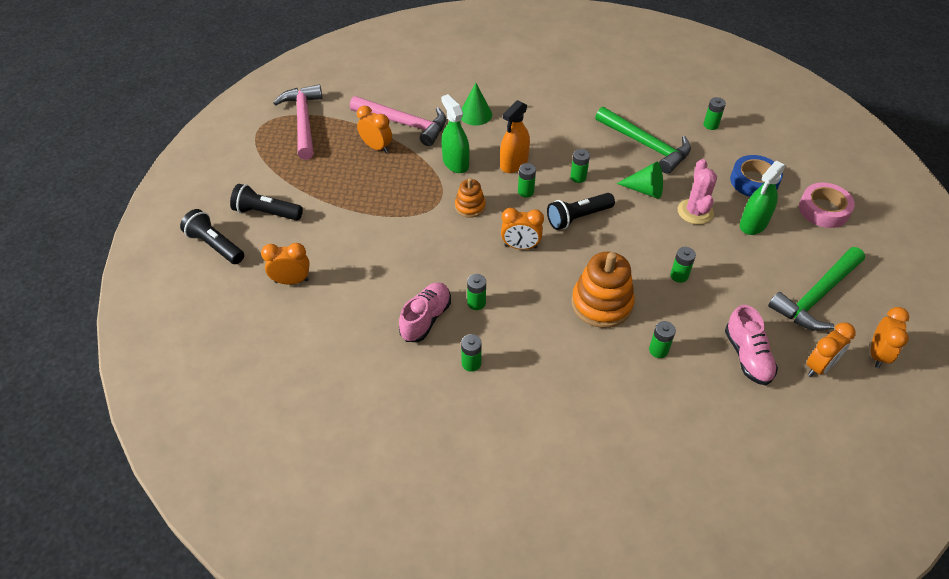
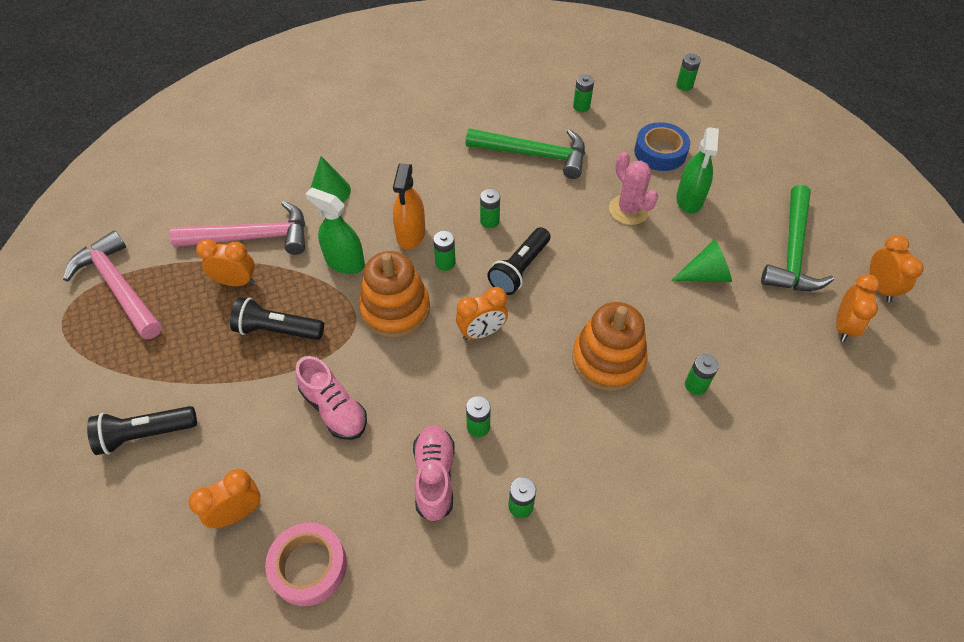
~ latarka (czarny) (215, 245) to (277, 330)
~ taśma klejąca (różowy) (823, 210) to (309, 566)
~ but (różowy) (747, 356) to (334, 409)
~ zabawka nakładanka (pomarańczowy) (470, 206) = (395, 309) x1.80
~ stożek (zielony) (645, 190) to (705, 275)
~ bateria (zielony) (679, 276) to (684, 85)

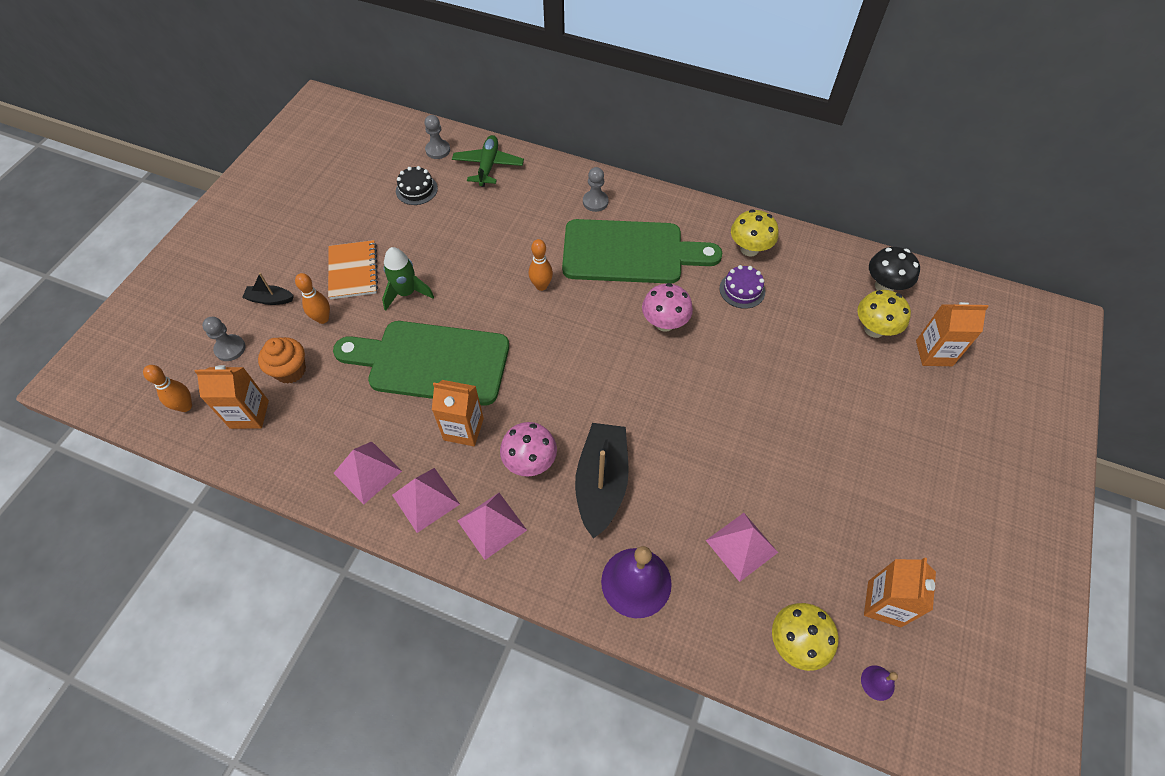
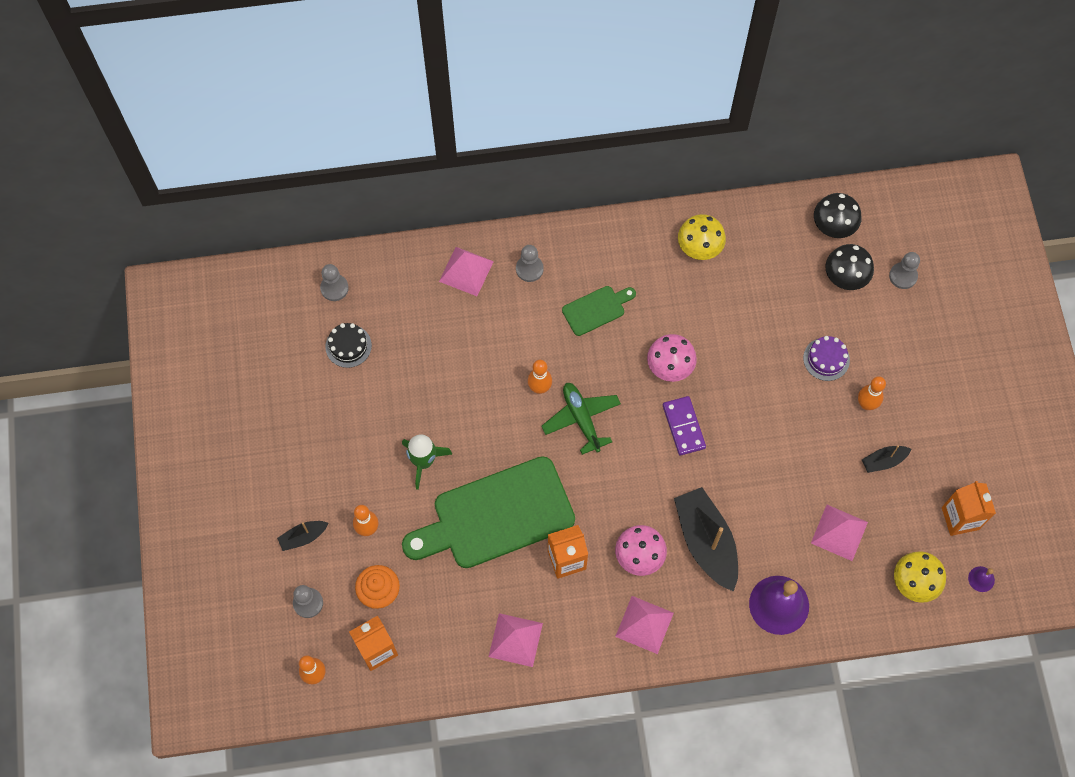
~ piramida (różowy) (426, 499) to (466, 271)
~ samolot (zielony) (488, 166) to (581, 419)
~ deska do krojenia (zielony) (630, 253) = (596, 309) x0.46
+ kostka domina (fioletowy) (683, 426)
~ tort (fioletowy) (742, 290) to (826, 359)
~ grzyb (żółty) (874, 329) to grzyb (czarny) (845, 278)
+ kręgiel (pomarańczowy) (866, 404)
+ łódka (czarny) (883, 461)
~ karton mleka (pomarańczowy) (934, 353) to pionek (szary) (903, 276)
- zeszyt (pomarańczowy) (353, 271)

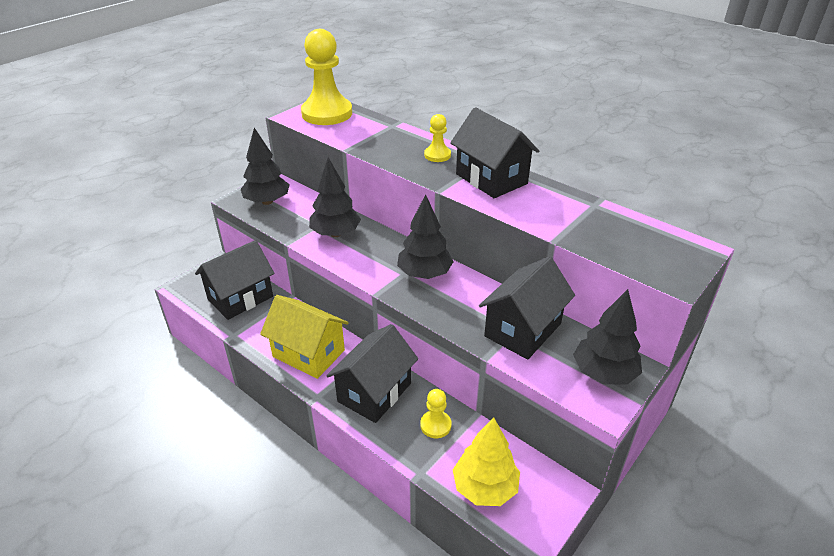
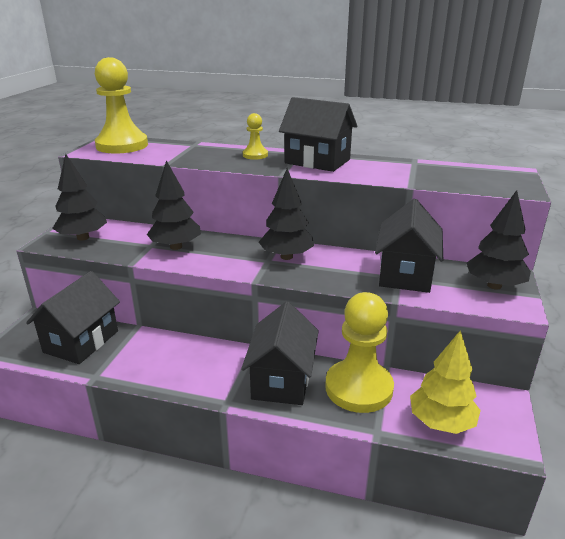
~ pionek (żółty) (435, 425) = (358, 388) x2.11
- domek (żółty) (308, 353)

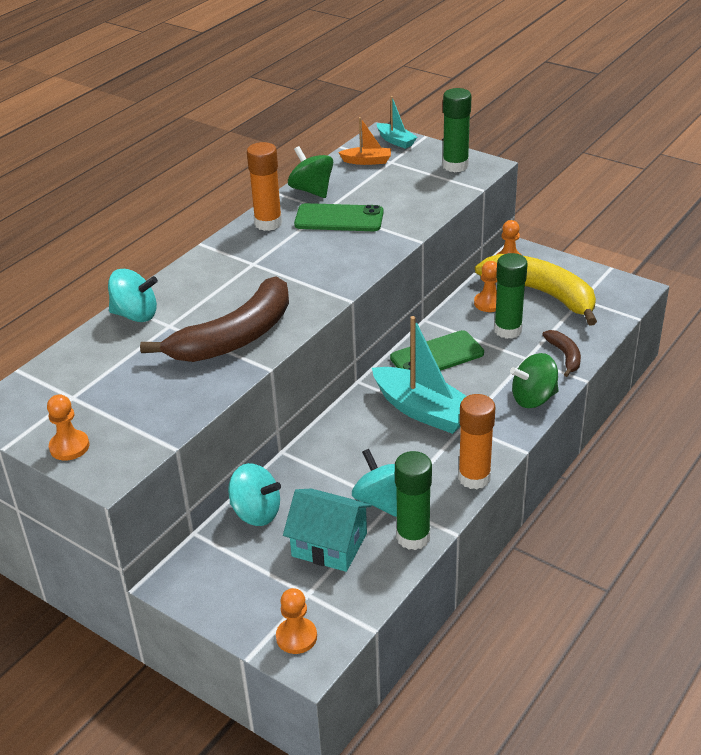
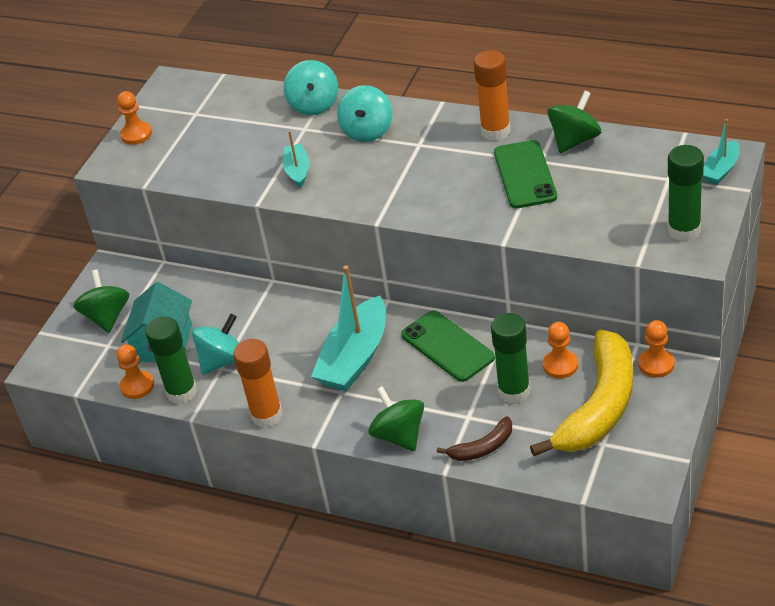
+ bączek (zielony) (107, 317)
~ pionek (pomarańczowy) (296, 637) to (137, 386)
~ banan (brązowy) (235, 337) to łódka (turkusowy) (297, 171)
~ bączek (turkusowy) (256, 512) to (367, 131)
- łódka (pomarańczowy) (367, 161)

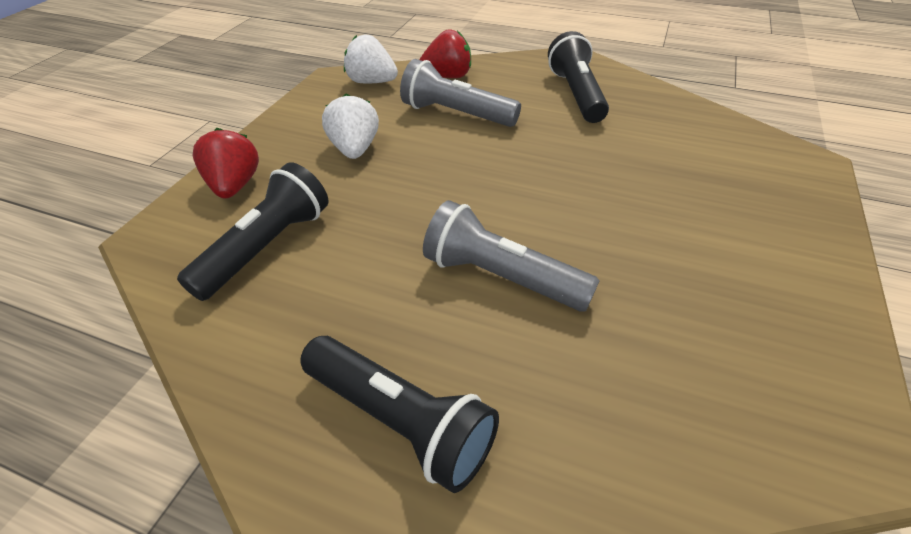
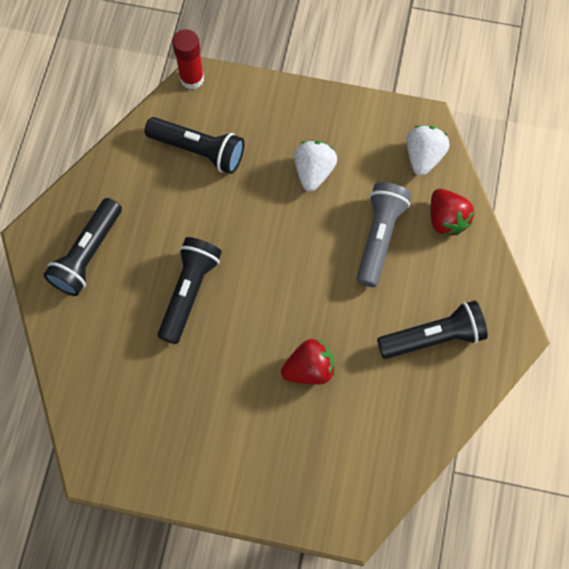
~ latarka (szary) (502, 277) to latarka (czarny) (189, 292)
+ klej w sztyfcie (czerwony) (192, 79)
~ truskawka (czerwony) (235, 186) to (309, 369)
~ truskawka (biały) (355, 149) = (313, 171) 60 degrees counterclockwise

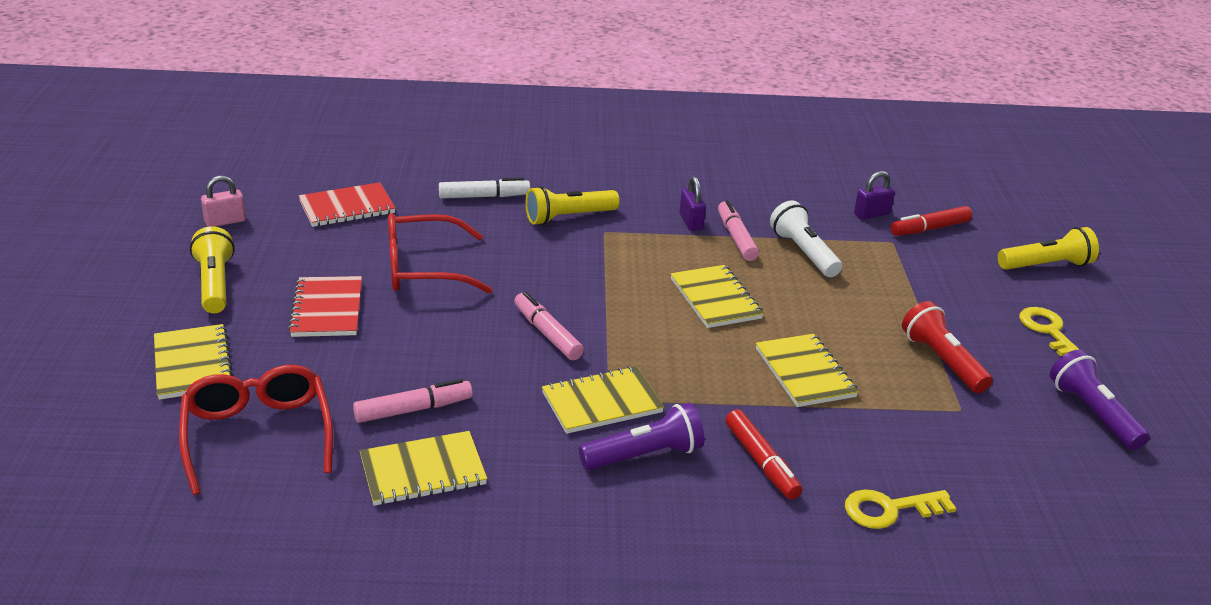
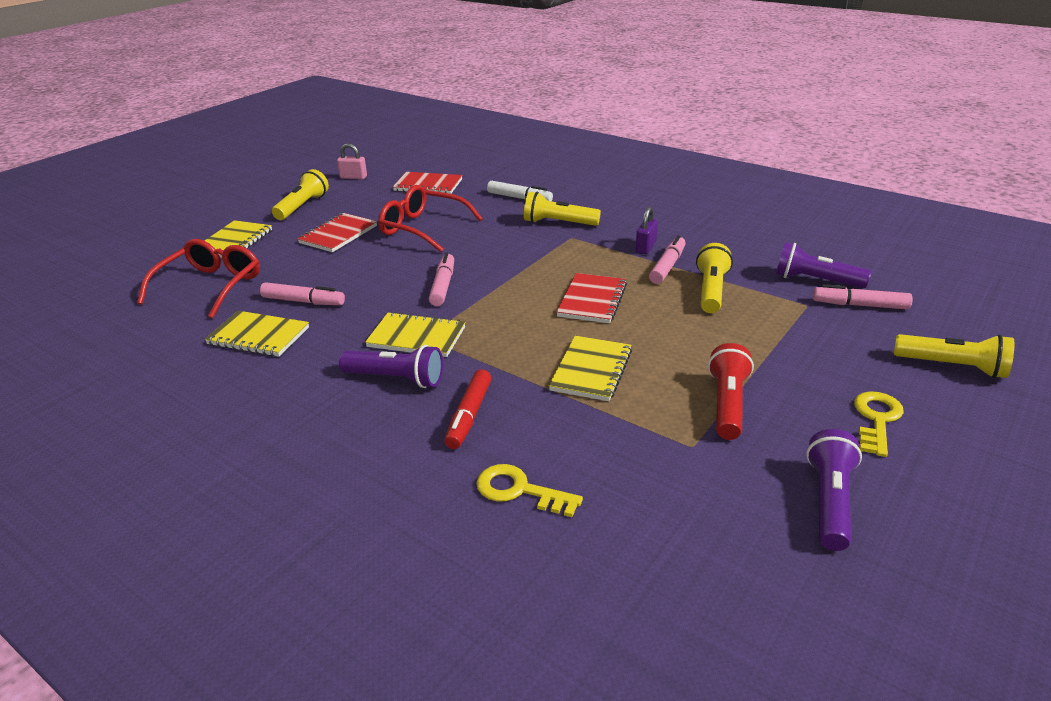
~ zeszyt (żółty) (715, 299) to zeszyt (czerwony) (592, 300)
~ latarka (biały) (804, 253) to latarka (żółty) (711, 291)
~ kłódka (fioletowy) (871, 214) to latarka (fioletowy) (815, 280)
~ flamaster (czerwony) (929, 229) to flamaster (różowy) (860, 305)

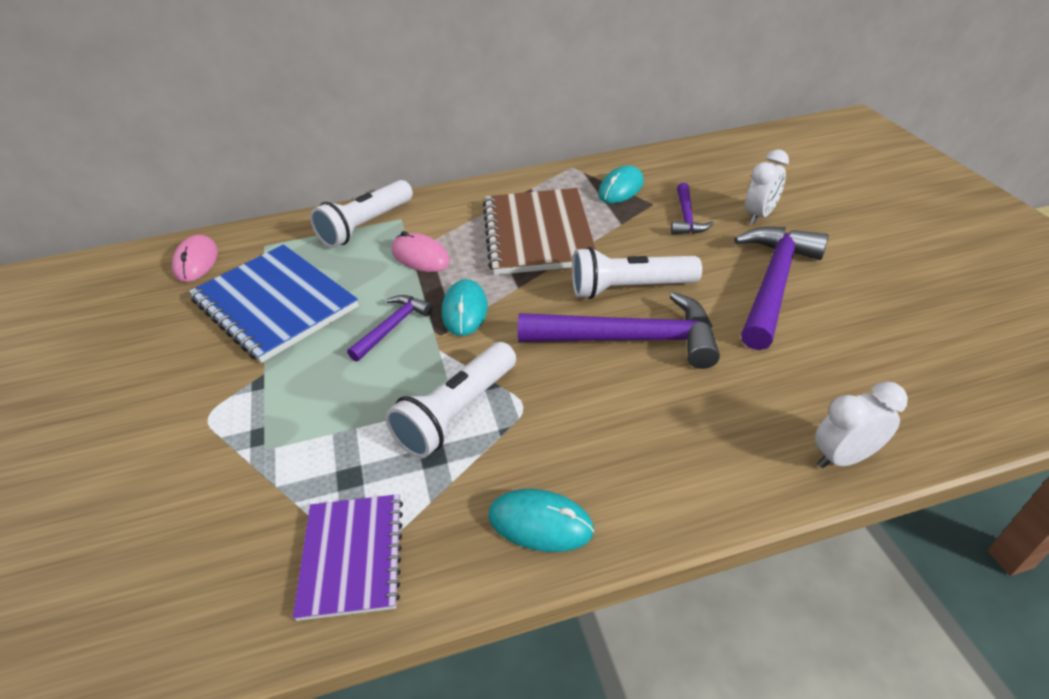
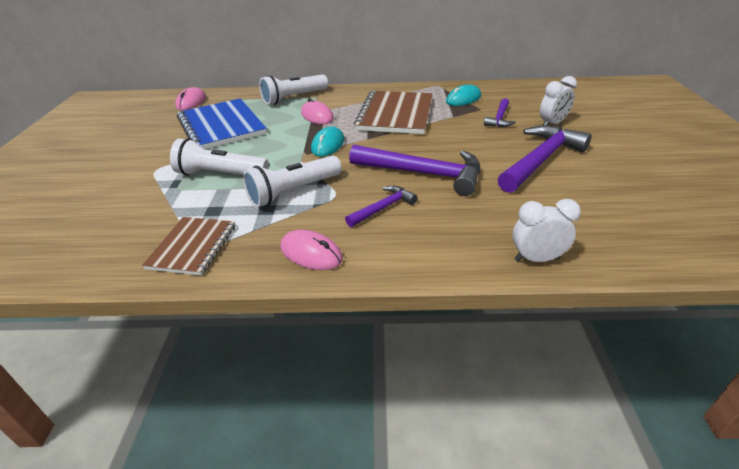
~ zeszyt (fioletowy) (352, 556) to zeszyt (brązowy) (192, 247)
~ latarka (biały) (629, 288) to (220, 174)
~ myszka (turkusowy) (540, 523) to myszka (różowy) (311, 253)
~ młotek (fioletowy) (392, 327) to (383, 208)

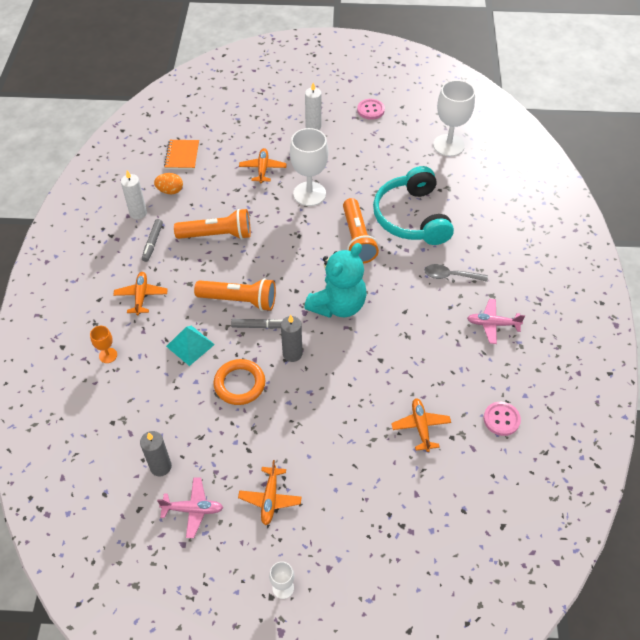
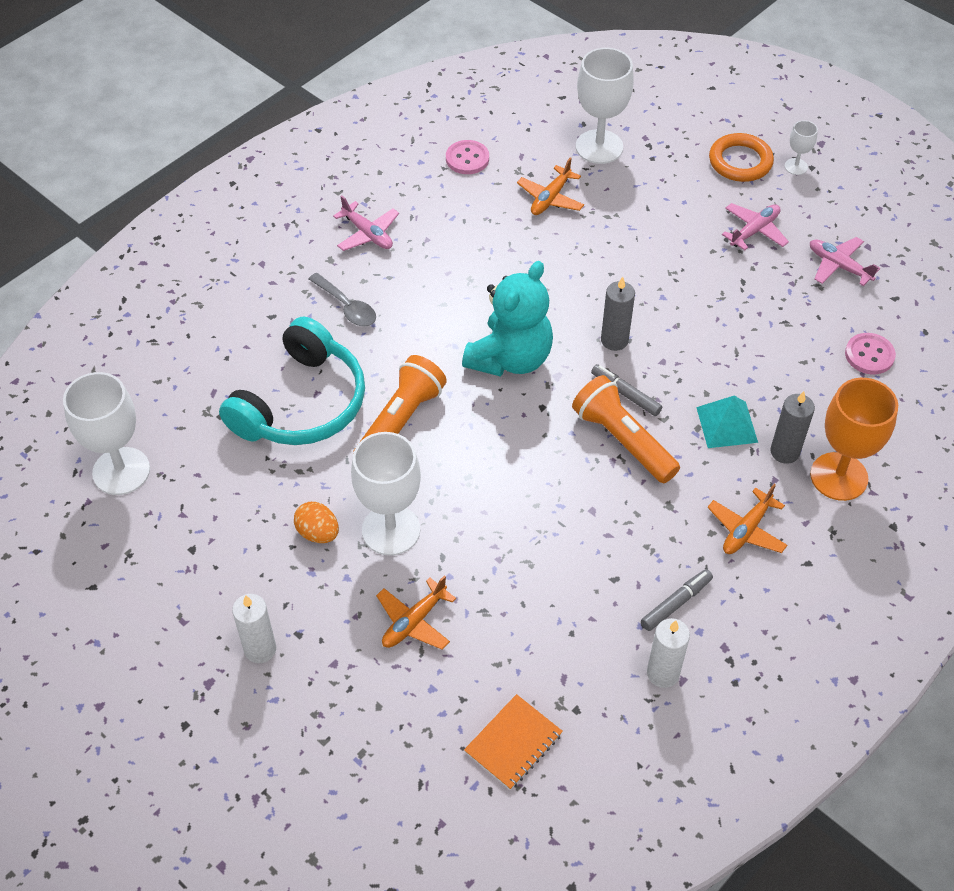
~ jajko (pomarańczowy) (170, 191) to (318, 533)
~ miś (turkusowy) (338, 305) = (510, 358) 135 degrees clockwise
+ kielich (biały) (599, 147)
~ pierścień (pomarańczowy) (239, 384) to (740, 161)
~ samolot (pomarańczowy) (270, 498) to samolot (różowy) (754, 231)
~ świeca (szary) (160, 467) to (784, 452)
~ kielich (pomarańczowy) (108, 355) = (839, 476) x2.09
~ guzik (różowy) (370, 110) to (869, 355)
- latarka (pomarańczowy) (217, 235)

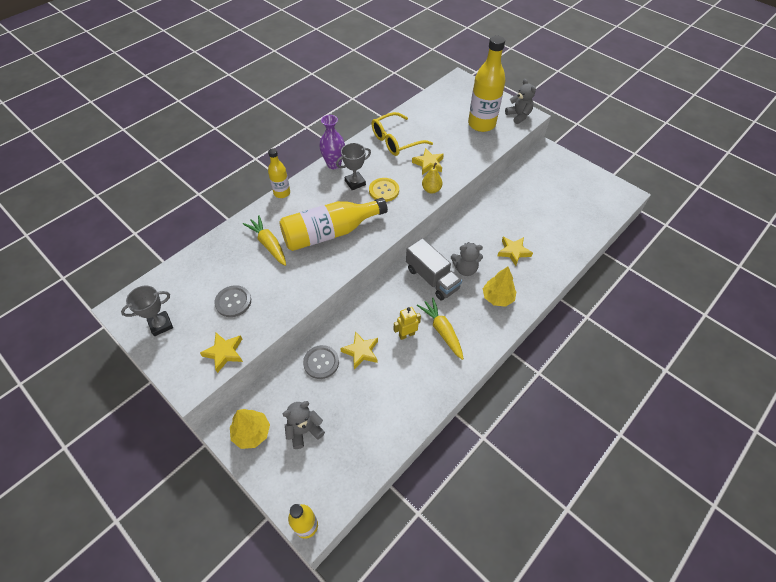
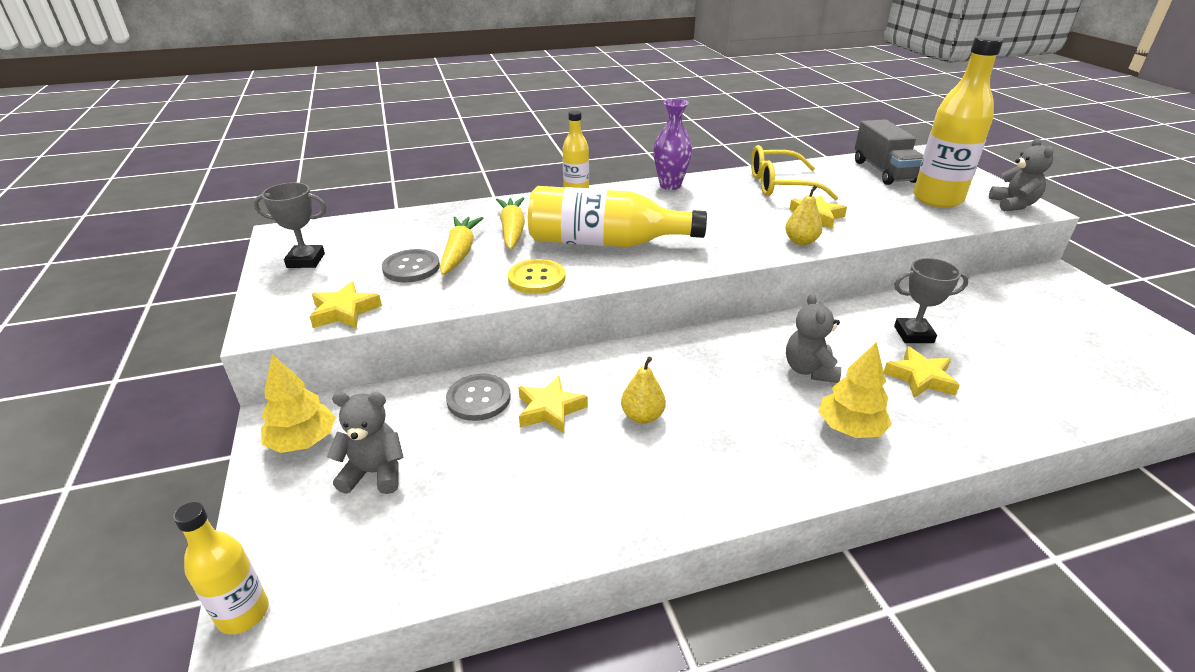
~ marchewka (żółty) (442, 331) to (460, 252)
~ guzik (żółty) (384, 190) to (536, 278)
~ robot (żółty) (406, 334) to gruszka (żółty) (642, 416)
~ miś (szary) (465, 269) = (809, 370) 60 degrees clockwise
~ ciężarówka (szary) (432, 278) to (883, 171)
~ puchar (szary) (355, 183) to (913, 334)

